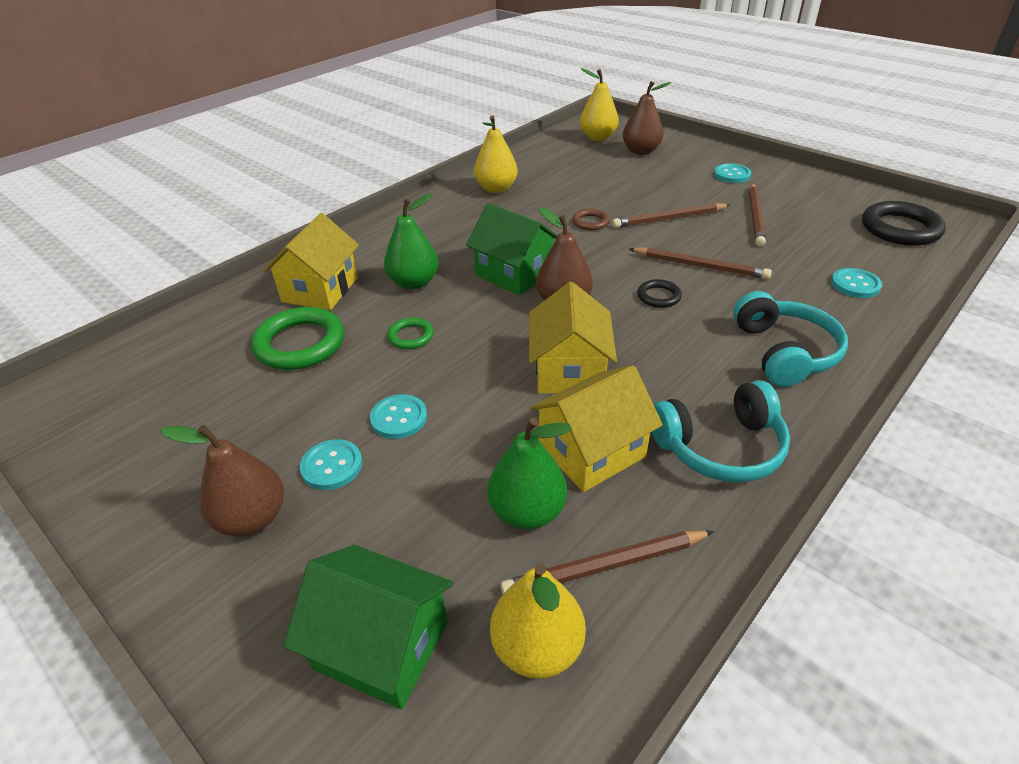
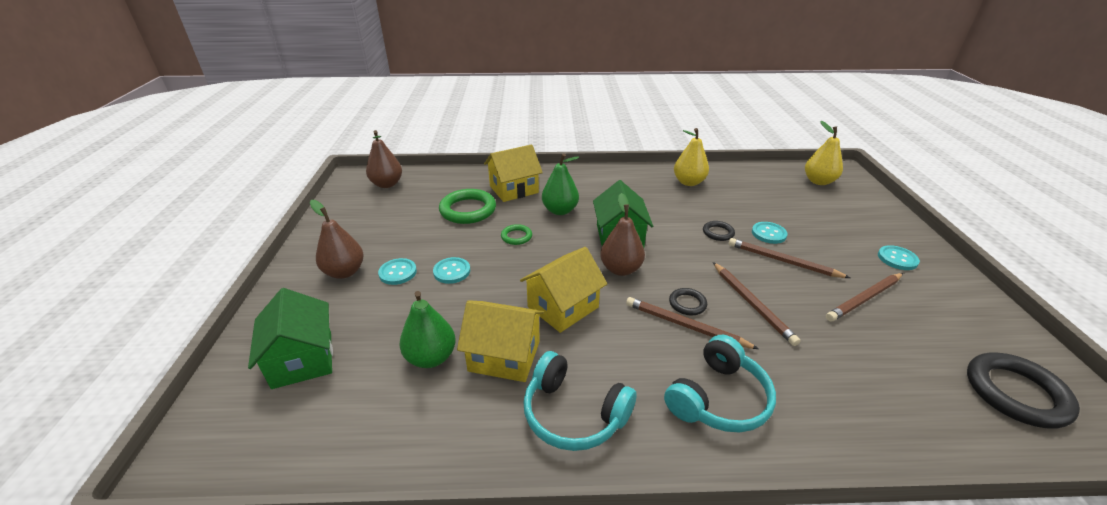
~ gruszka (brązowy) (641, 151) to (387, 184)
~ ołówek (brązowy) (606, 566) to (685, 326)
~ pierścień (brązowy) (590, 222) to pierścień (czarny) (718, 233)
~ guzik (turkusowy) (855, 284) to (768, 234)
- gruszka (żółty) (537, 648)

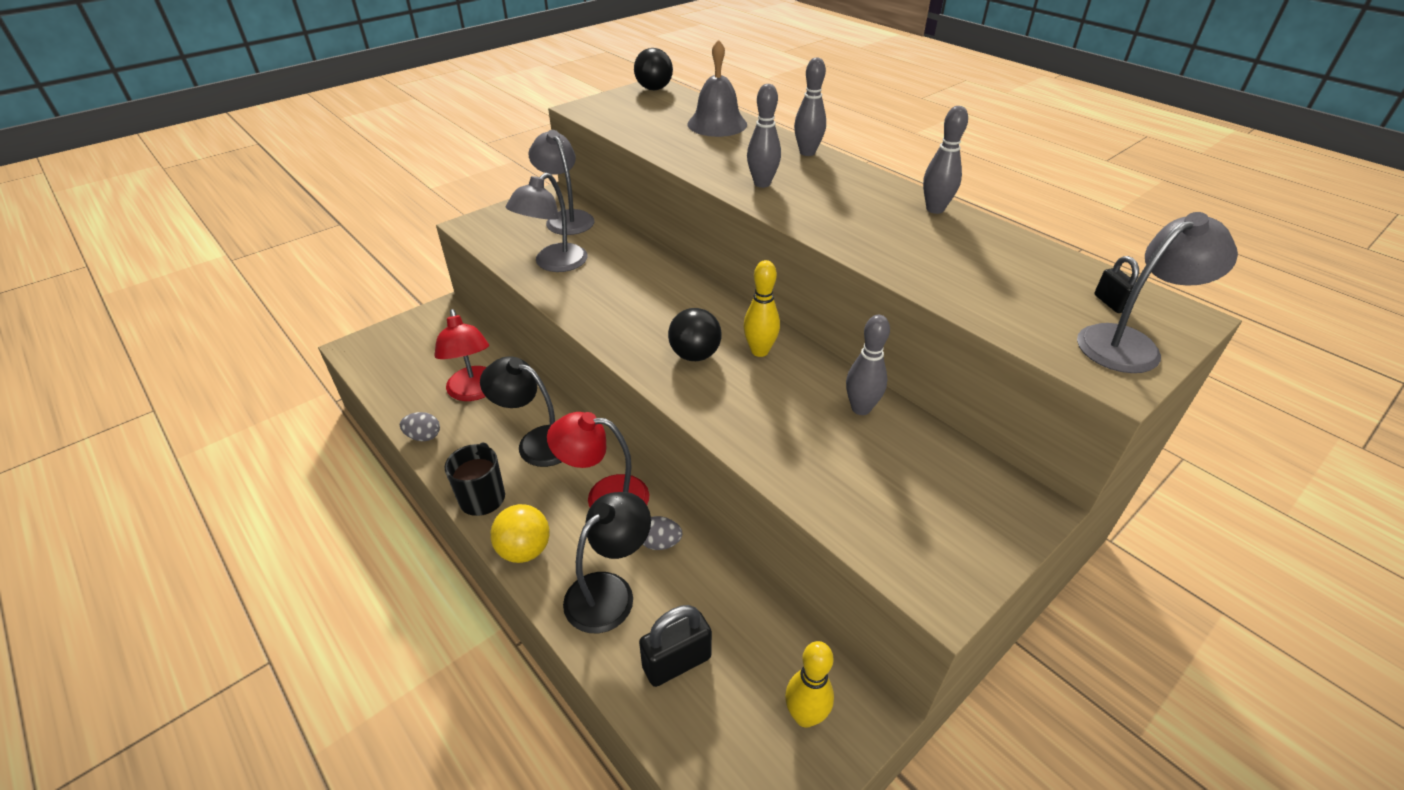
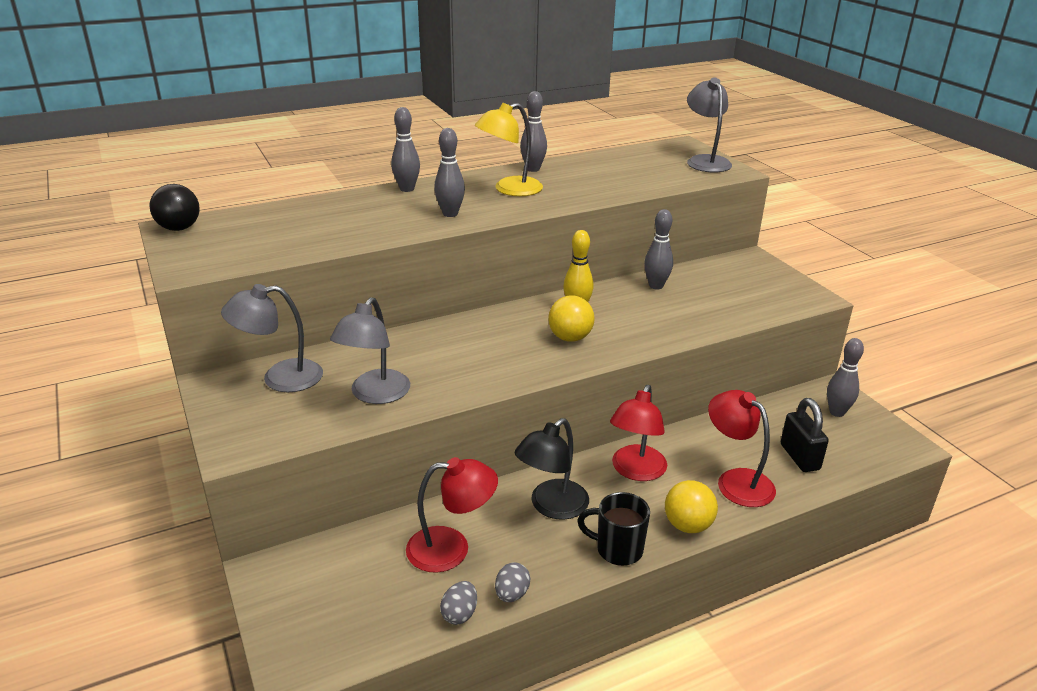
~ lampka (szary) (553, 264) = (375, 395) 60 degrees clockwise
~ jajko (szary) (660, 543) to (459, 614)
+ lampka (żółty) (509, 189)
~ piłka (czarny) (694, 355) to piłka (żółty) (570, 338)
~ lampka (czarny) (609, 591) to lampka (czerwony) (736, 481)
~ kręgiel (żółty) (805, 716) to kręgiel (szary) (837, 412)
- dzwonek (szary) (717, 124)
- kłódka (czarny) (1111, 303)

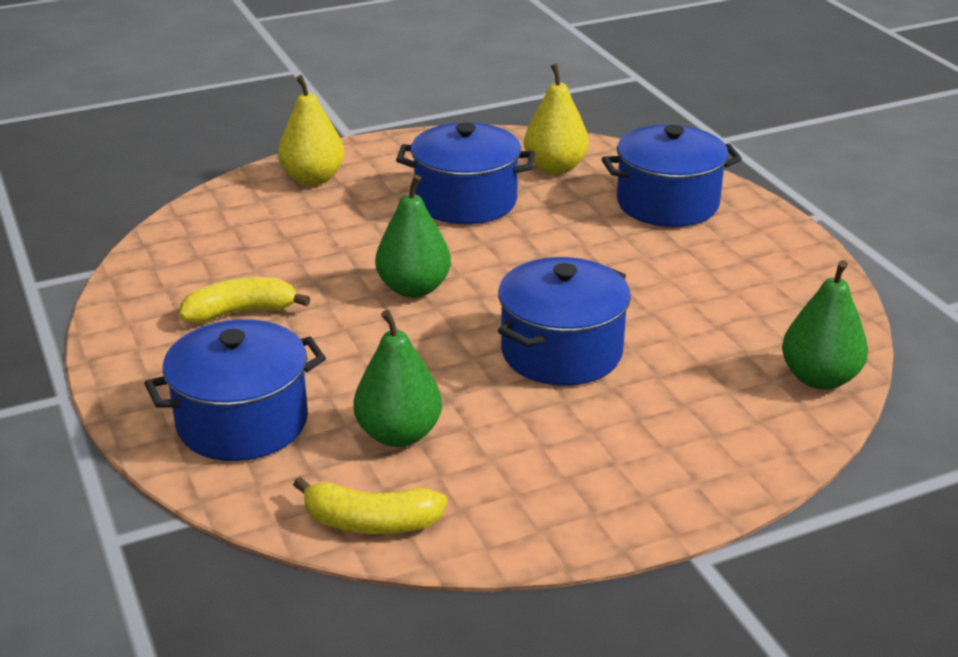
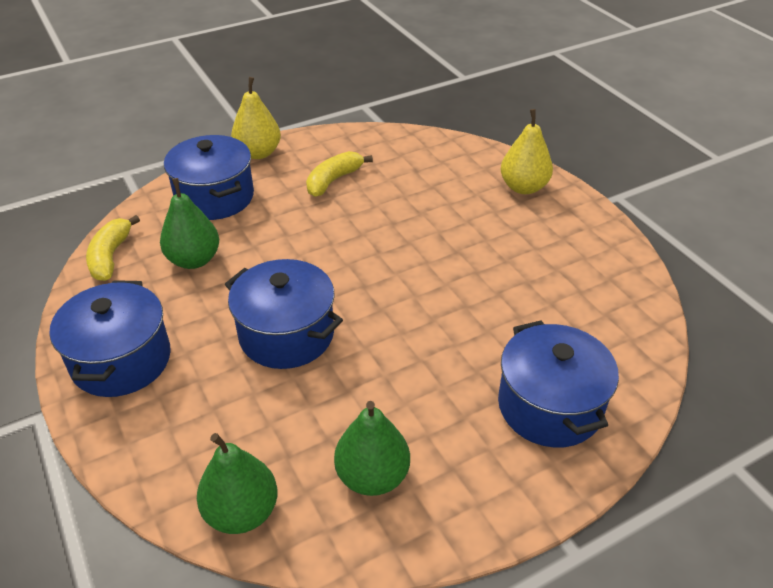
~ garnek (niebieski) (466, 201) to (121, 360)
~ gruszka (żółty) (555, 167) to (258, 153)
~ banan (żółty) (241, 312) = (333, 180) 120 degrees counterclockwise
~ gruszka (zielony) (414, 288) to (372, 476)

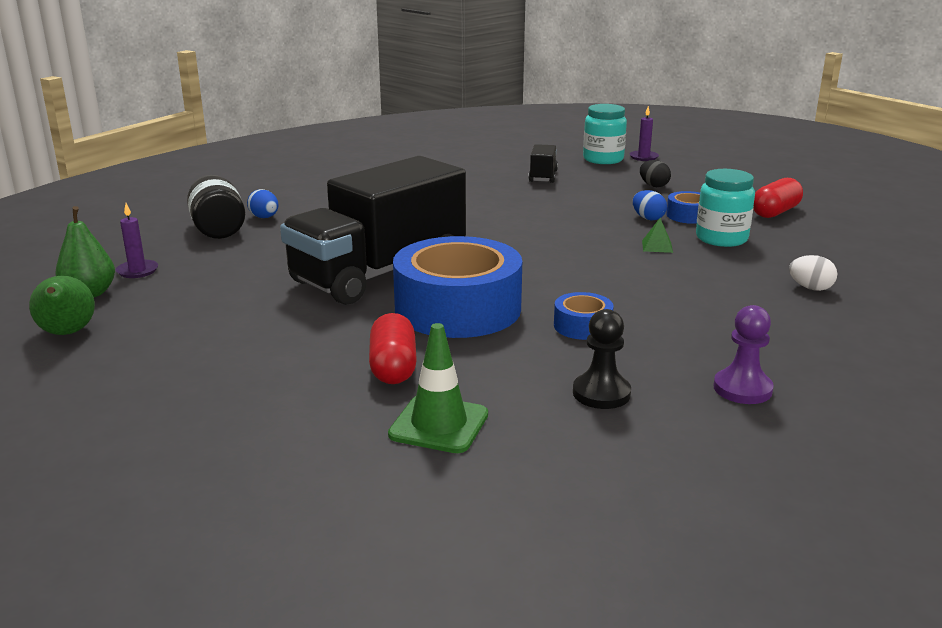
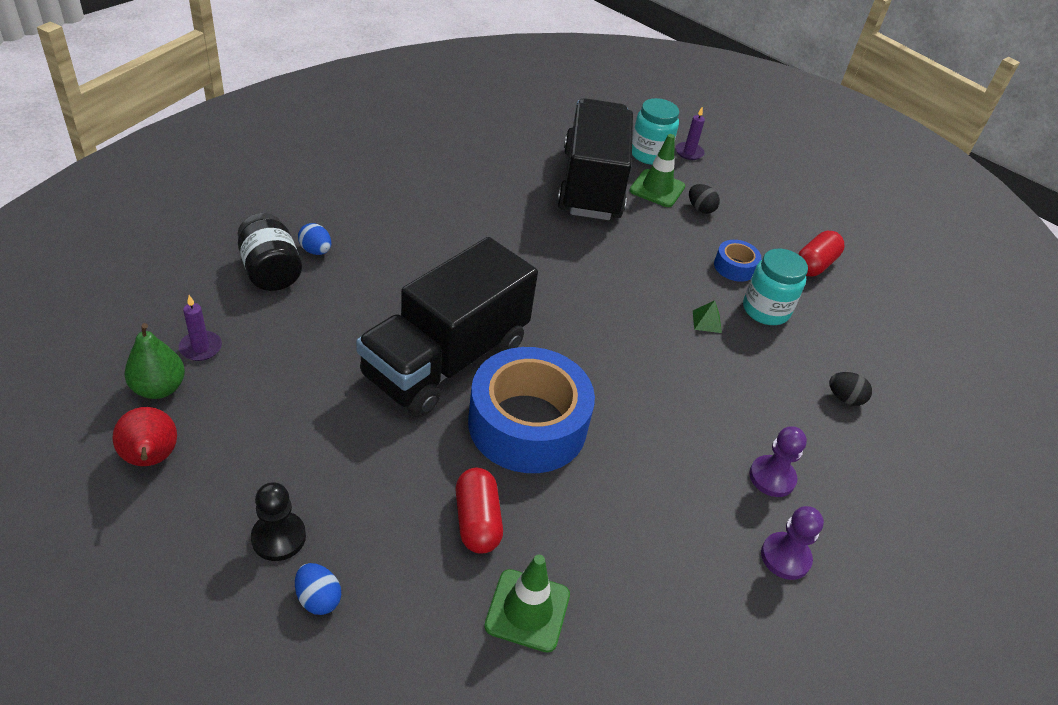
~ gruszka (zielony) (67, 333) to gruszka (czerwony) (151, 458)
~ pionek (czarny) (601, 393) to (278, 537)
~ jajko (niebieski) (648, 218) to (318, 598)
~ ciężarówka (czarny) (543, 176) = (591, 184) x2.47
+ pachołek (zielony) (657, 189)
+ pionek (fioletowy) (772, 477)
~ jajko (biały) (810, 288) to jajko (czarny) (844, 398)
- taśma klejąca (niebieski) (582, 326)

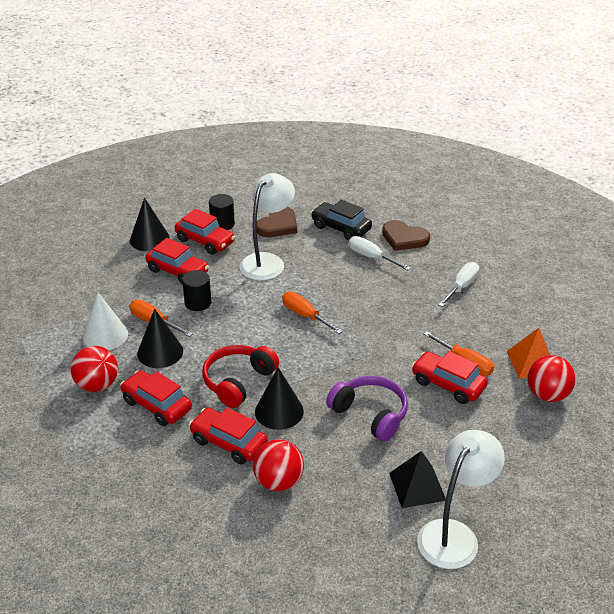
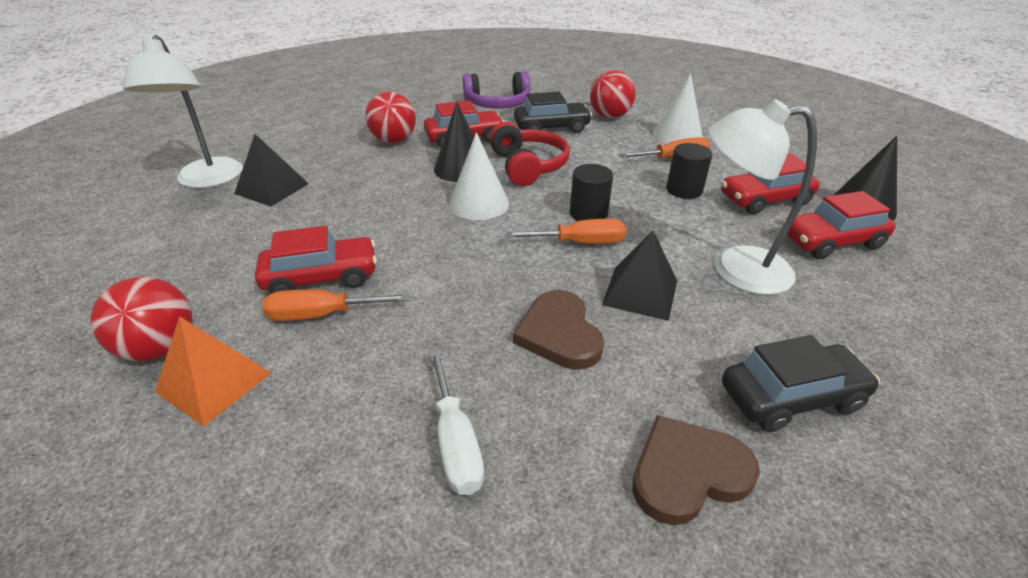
+ stożek (biały) (479, 203)
~ słuchawki (fioletowy) (370, 414) to (497, 104)
~ serce (brązowy) (278, 225) to (559, 333)
~ samochód (czerwony) (157, 405) to samochód (czarny) (551, 128)
~ walec (czarny) (222, 224) to (588, 213)
+ piramida (czarny) (640, 292)
~ lampka (biały) (267, 261) = (735, 268) 120 degrees clockwise
- stożek (czarny) (160, 352)
- śrubokręt (biały) (371, 257)

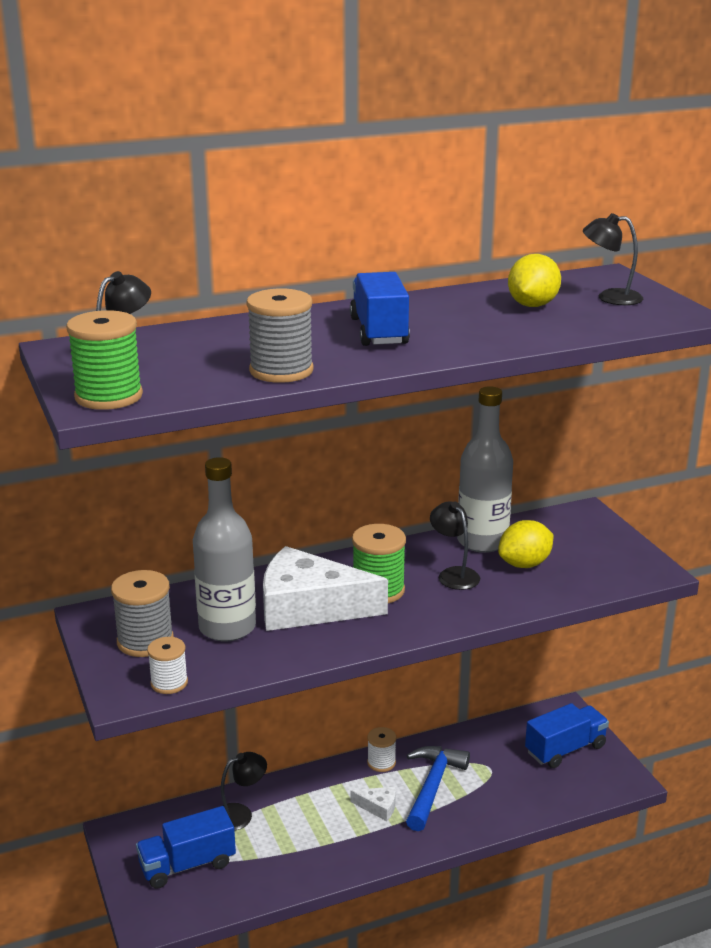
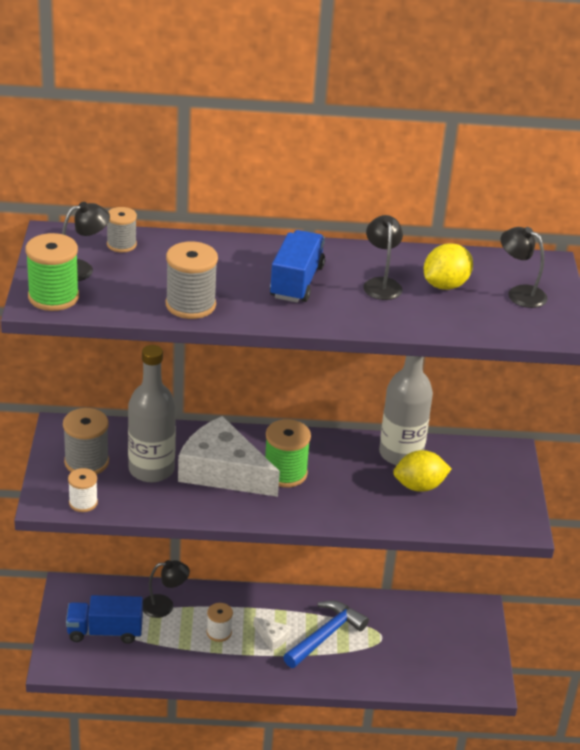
+ szpulka (szary) (121, 244)
~ szpulka (biały) (381, 762) to (219, 632)
~ lampka (czarny) (454, 574) to (381, 284)
- ciężarówka (niebieski) (565, 749)

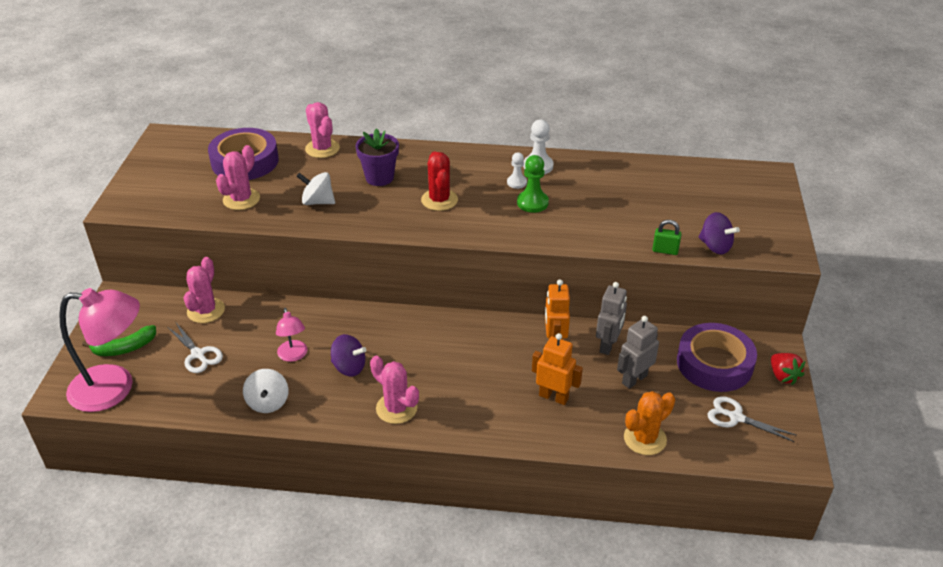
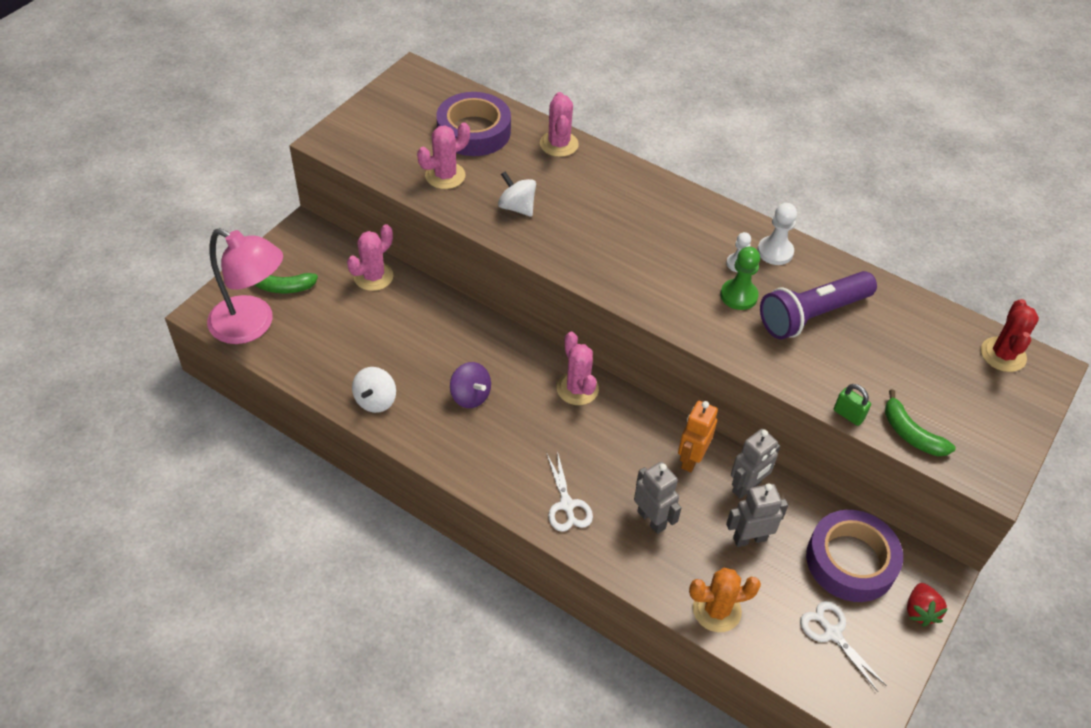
~ nożyczki (biały) (198, 354) to (567, 505)
~ kaktus (różowy) (396, 408) to (577, 389)
~ robot (pomarańczowy) (553, 397) to robot (szary) (651, 520)
+ latarka (fioletowy) (812, 315)
~ bączek (fioletowy) (715, 246) to banan (zielony) (911, 434)
~ kaktus (czerwony) (439, 200) to (1003, 355)
- lampka (różowy) (293, 356)
- doniczka (fioletowy) (379, 177)

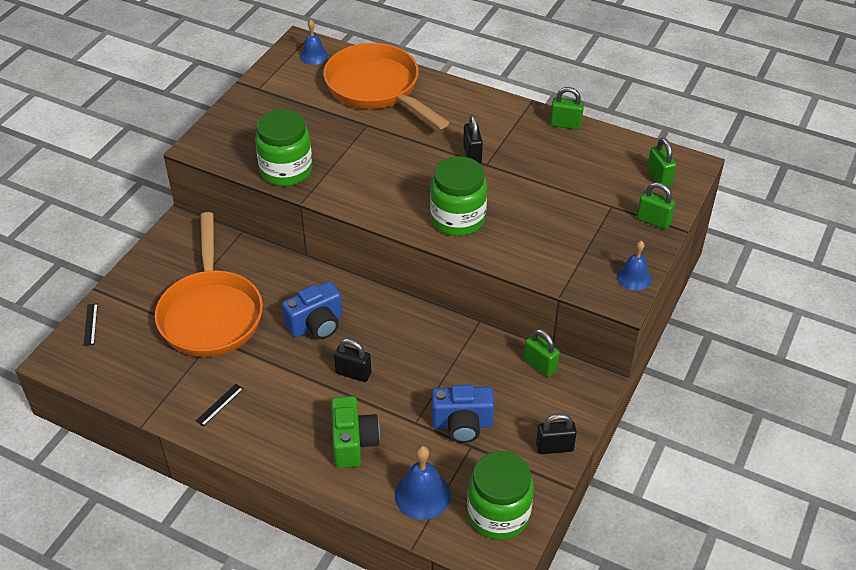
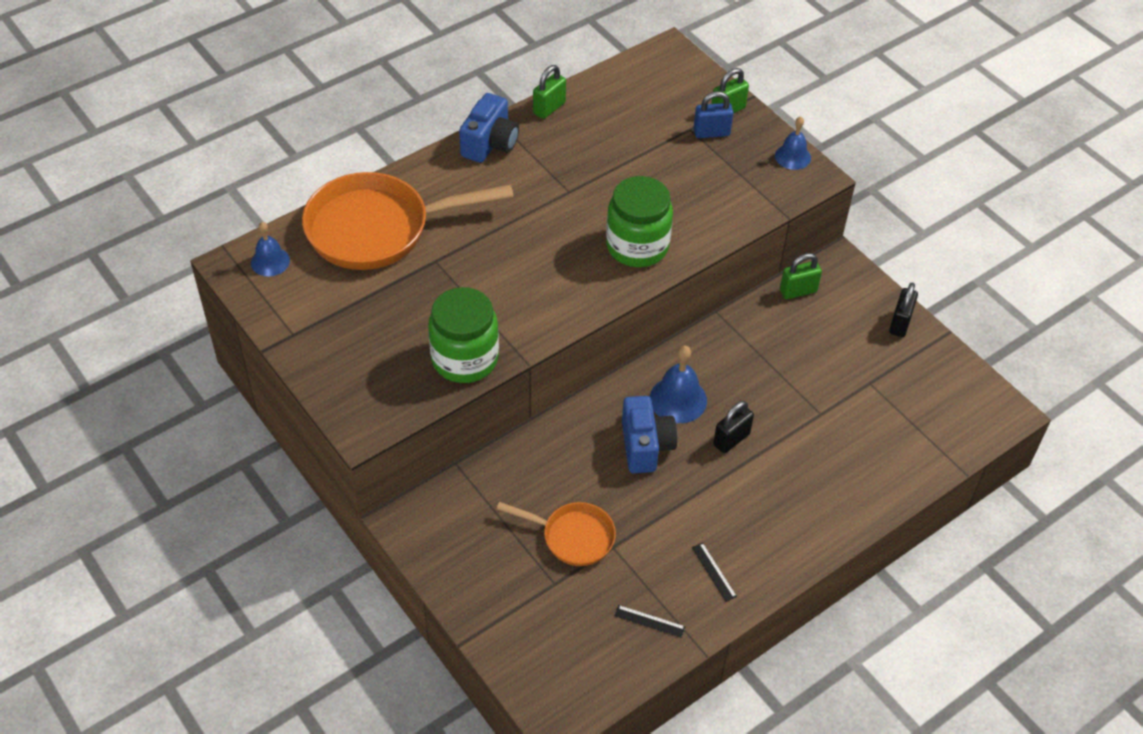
~ aparat fotograficzny (niebieski) (462, 424) to (490, 144)
~ patelnia (pomarańczowy) (211, 313) = (573, 537) x0.54
~ linijka (czarny) (90, 324) to (649, 621)
~ dzwonek (niebieski) (422, 495) to (678, 399)
+ kłódka (niebieski) (711, 133)
- aparat fotograficzny (zielony) (353, 442)
- kłódka (czarny) (472, 155)
- słoik (zielony) (498, 514)
- kłódka (zielony) (659, 177)

